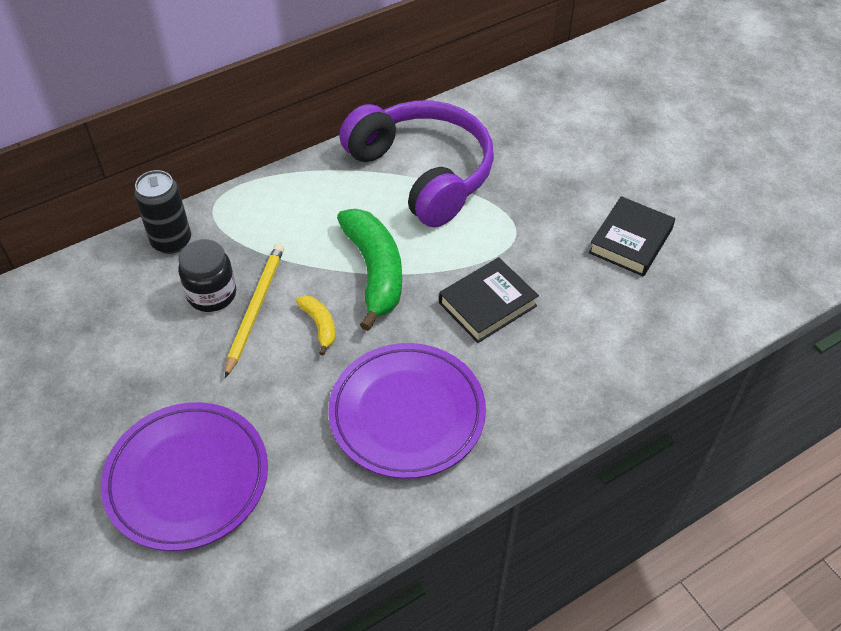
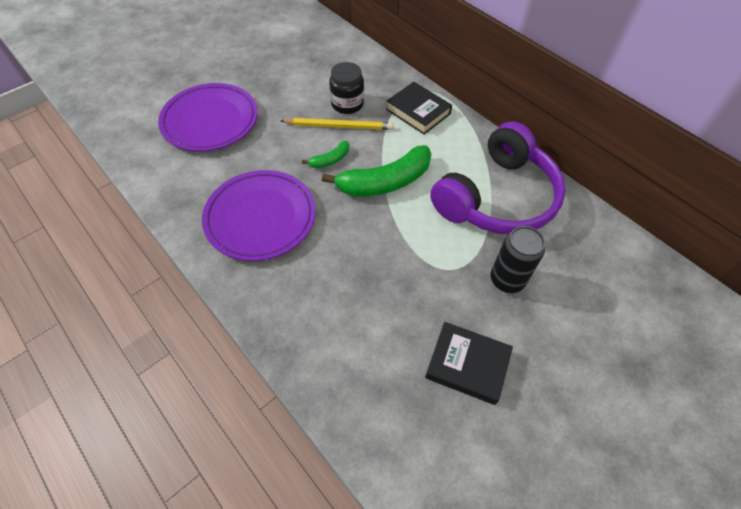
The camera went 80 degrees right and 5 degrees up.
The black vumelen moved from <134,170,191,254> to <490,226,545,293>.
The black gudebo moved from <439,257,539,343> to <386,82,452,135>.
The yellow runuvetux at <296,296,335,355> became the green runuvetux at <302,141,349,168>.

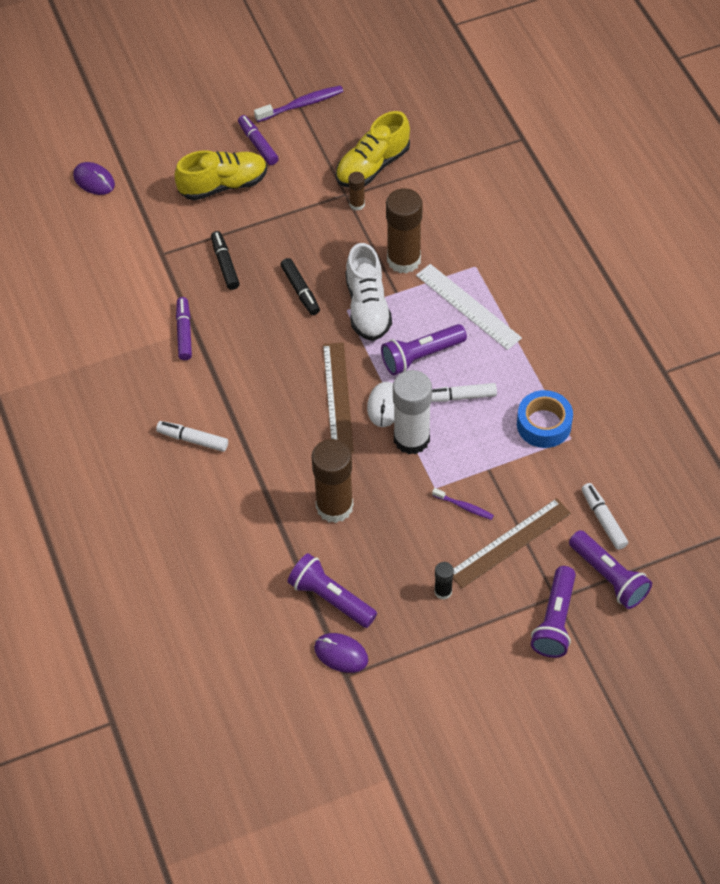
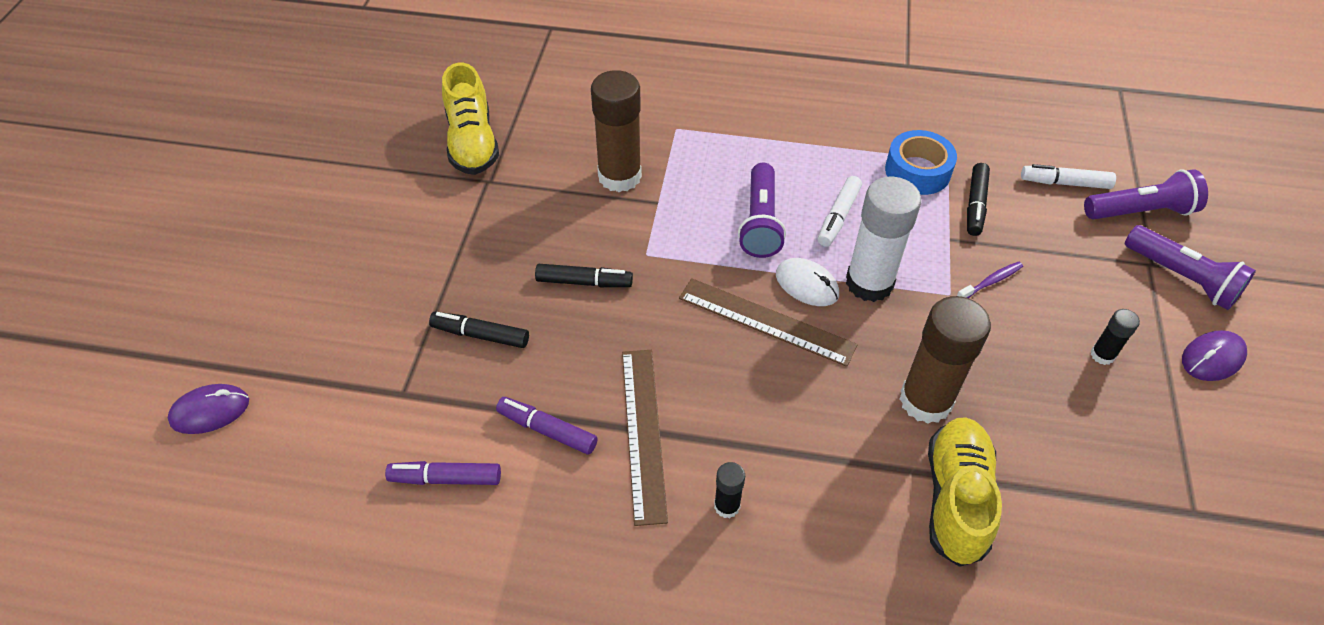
The camera went 60 degrees left and 5 degrees down.
The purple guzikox at <254,85,344,122> disappeared.
The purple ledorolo at <288,553,377,628> disappeared.
The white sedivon at <345,243,392,341> disappeared.
The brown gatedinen at <348,172,365,210> disappeared.
The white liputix at <416,264,522,350> disappeared.
The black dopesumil at <967,163,990,236> appeared.
The yellow sedivon moved from <174,150,267,201> to <928,417,1002,567>.
The purple dopesumil moved from <238,115,279,165> to <385,461,501,485>.
The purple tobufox moved from <314,633,368,673> to <1182,330,1247,381>.
The brown liputix moved from <453,498,571,588> to <622,350,668,526>.
The white dopesumil at <156,421,228,452> was replaced by the black gatedinen at <714,462,745,518>.

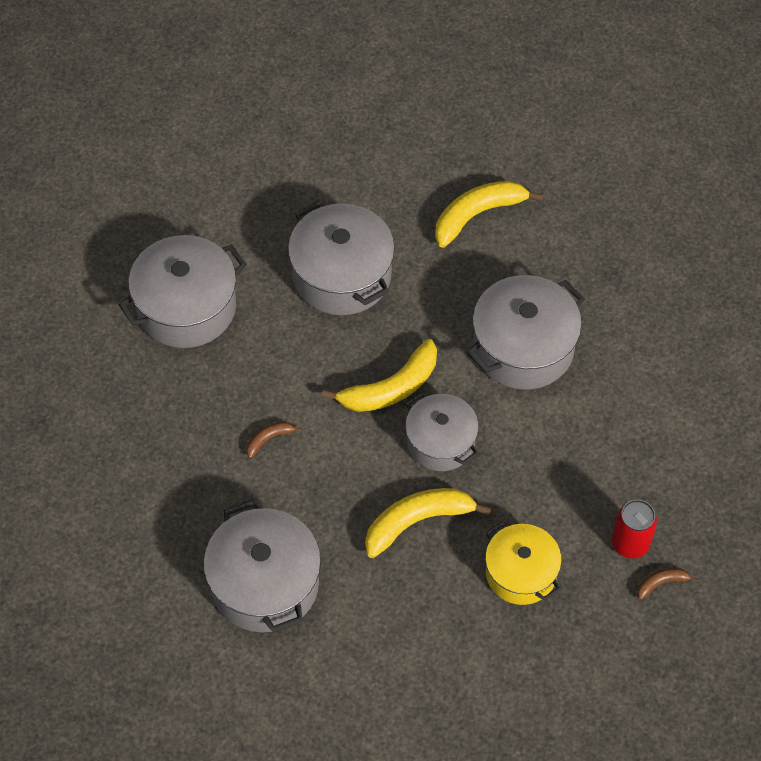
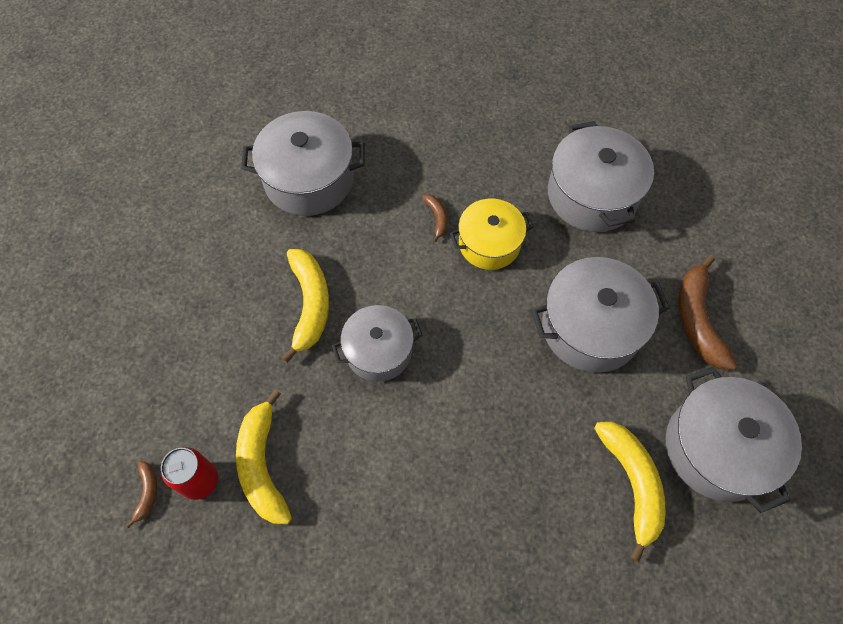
The camera went 110 degrees right and 5 degrees up.
The brown runuvetux at <678,255,737,370> appeared.
The yellow runuvetux moved from <322,339,437,412> to <236,389,292,524>.
The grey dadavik moved from <467,275,585,390> to <666,367,802,513>.
The yellow dadavik moved from <485,522,562,605> to <450,199,534,270>.

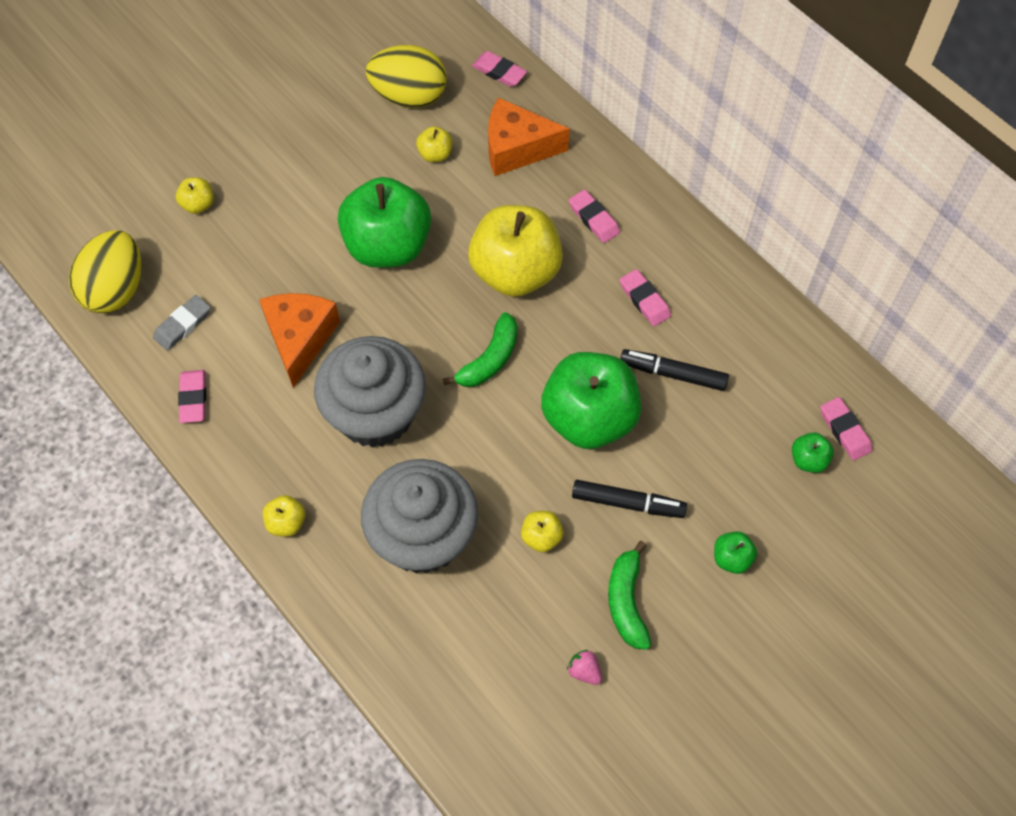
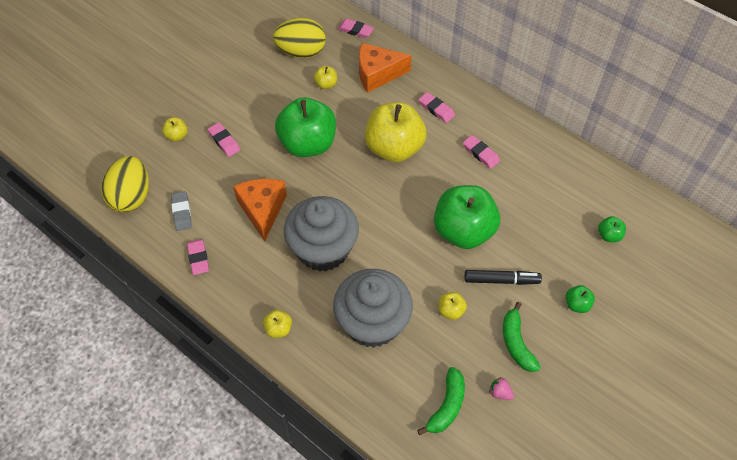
The camera went 10 degrees left and 5 degrees down.
The black dopesumil at <620,349,729,391> disappeared.
The green runuvetux moved from <443,312,517,387> to <417,367,465,435>.
The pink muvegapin moved from <820,397,872,461> to <208,123,240,157>.
The grey muvegapin at <153,295,211,351> turned 45 degrees counterclockwise.

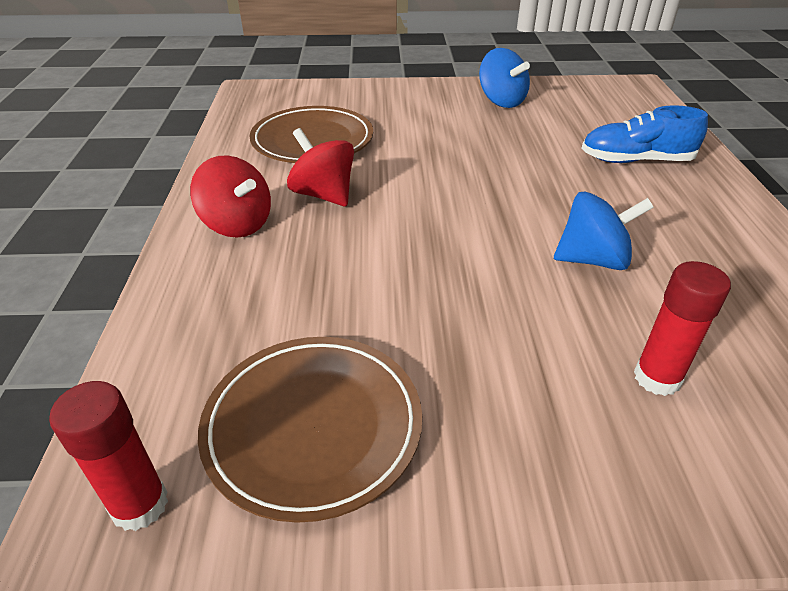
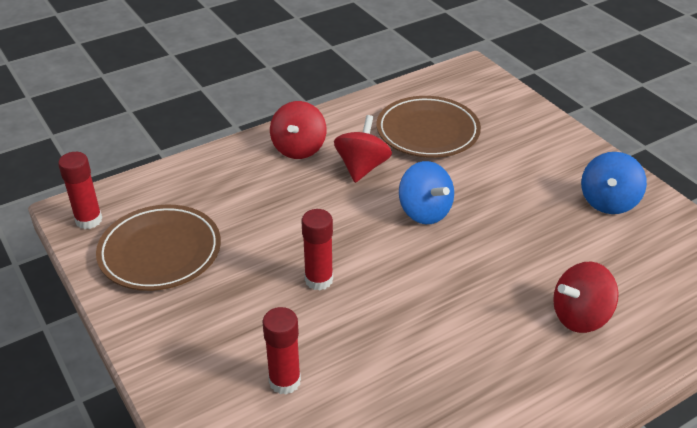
The camera went 60 degrees right and 0 degrees up.
The red gatedinen at <301,209,333,290> appeared.
The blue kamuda moved from <554,191,654,270> to <399,161,454,224>.
The blue sedivon at <581,105,708,163> was replaced by the red kamuda at <553,262,619,333>.

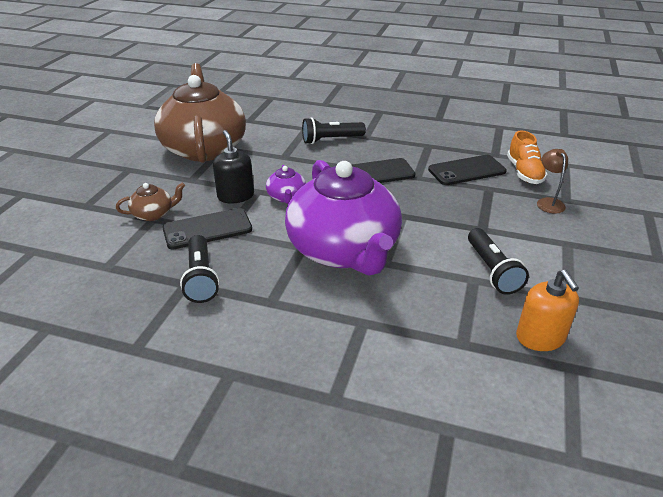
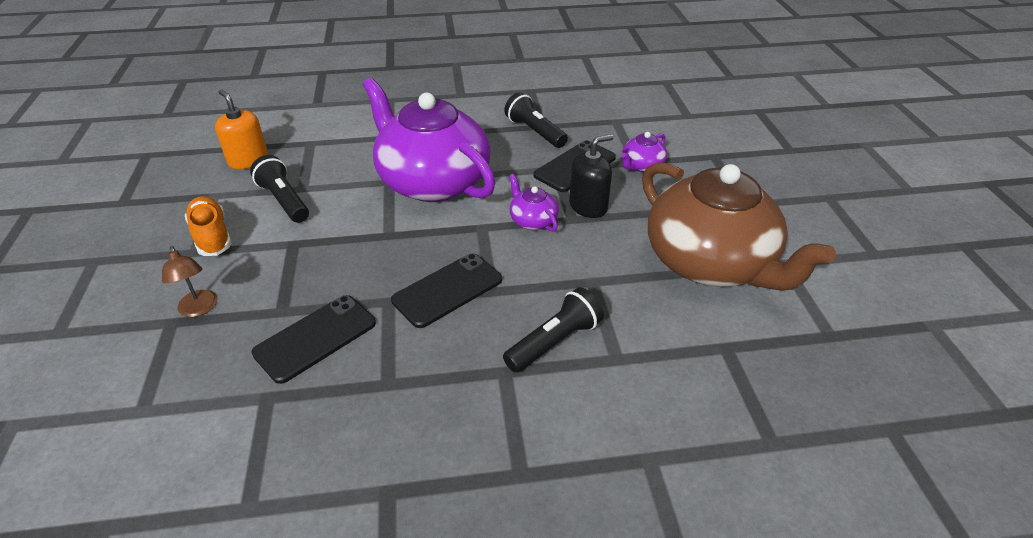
The camera went 155 degrees right and 5 degrees up.
The orange sedivon moved from <507,131,547,184> to <185,196,232,256>.
The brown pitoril at <116,182,185,221> became the purple pitoril at <621,132,667,172>.
The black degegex at <213,130,254,204> turned 75 degrees counterclockwise.

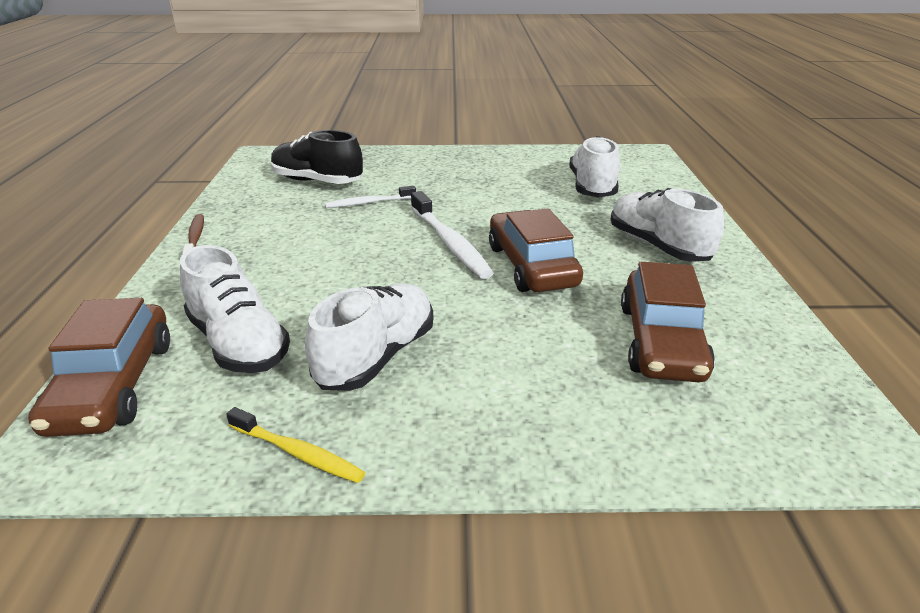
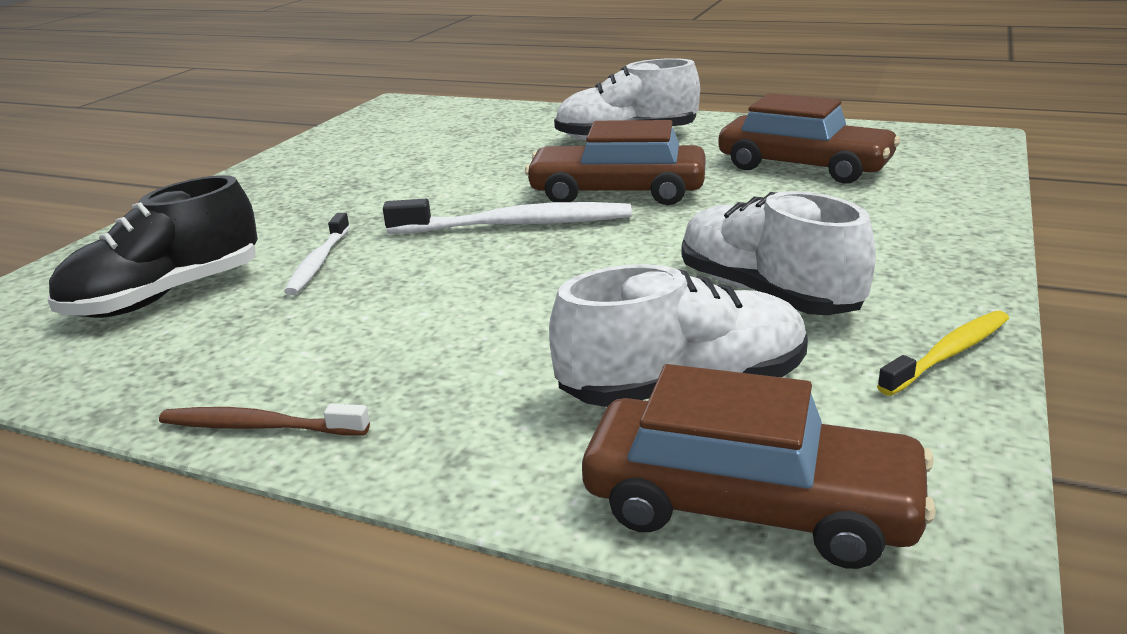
The camera went 65 degrees left and 5 degrees down.
The white sedivon at <570,136,620,198> disappeared.

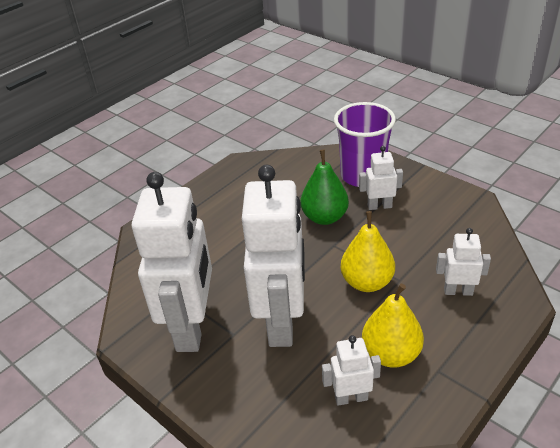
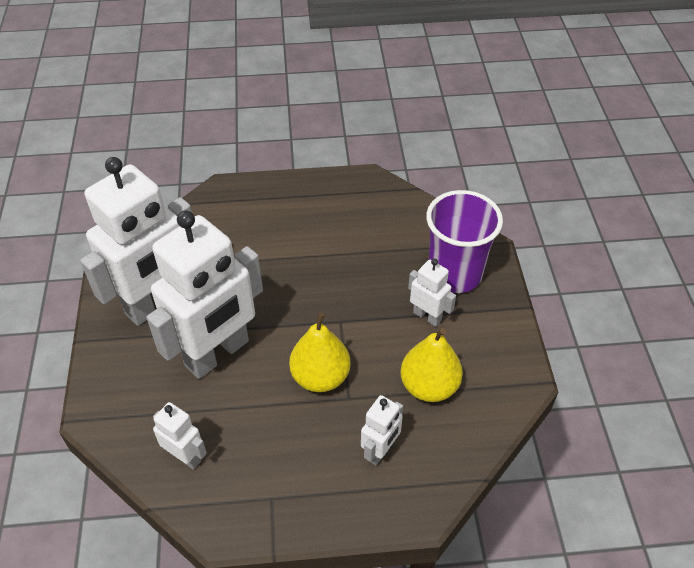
The camera went 40 degrees right and 10 degrees up.
The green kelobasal at <301,150,349,225> disappeared.
The yellow kelobasal moved from <362,283,424,368> to <401,328,463,402>.
The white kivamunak at <436,228,491,296> turned 75 degrees clockwise.

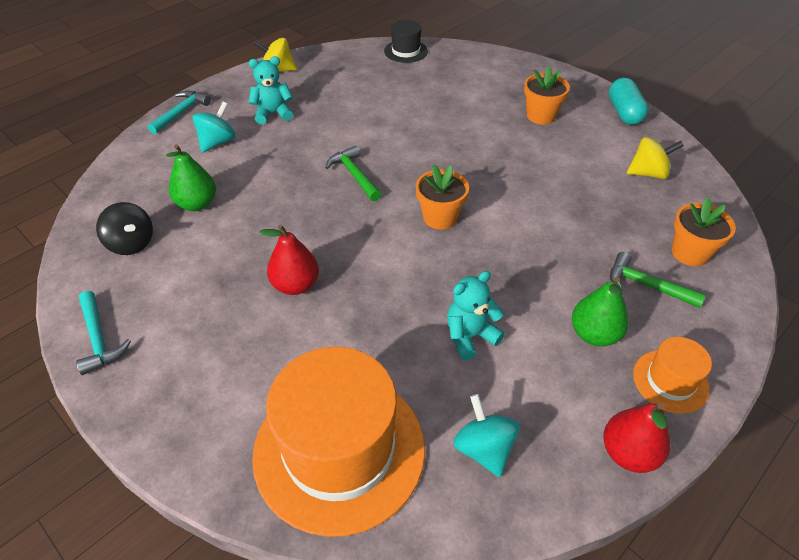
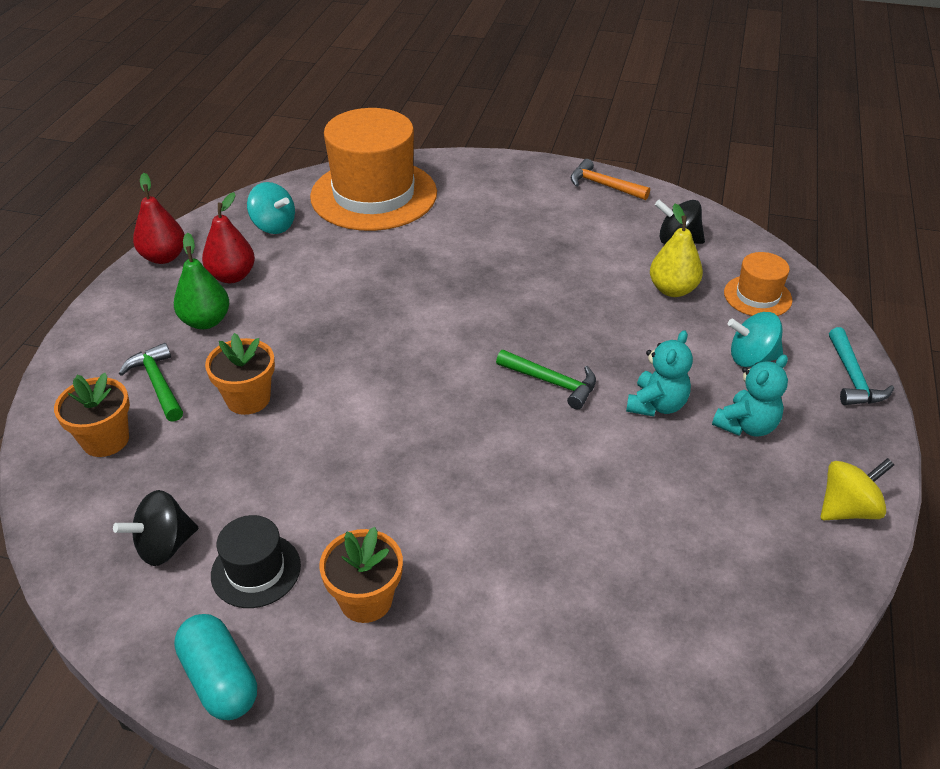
The camera went 150 degrees right and 5 degrees down.
The red kelobasal moved from <259,225,319,295> to <202,192,255,283>.
The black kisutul moved from <384,20,428,63> to <211,515,301,608>.
The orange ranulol moved from <416,165,469,230> to <205,333,275,415>.
The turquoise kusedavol moved from <447,271,505,361> to <626,330,693,416>.
The orange kisutul moved from <633,337,712,414> to <724,252,792,316>.
The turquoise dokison at <76,291,131,375> became the orange dokison at <571,159,650,200>.
The green kelobasal at <165,144,216,211> became the yellow kelobasal at <650,203,703,297>.
The yellow kamuda at <627,137,684,179> became the black kamuda at <113,490,198,566>.
The turquoise kamuda at <192,102,235,153> turned 90 degrees clockwise.
The green dokison at <610,252,706,308> turned 120 degrees counterclockwise.

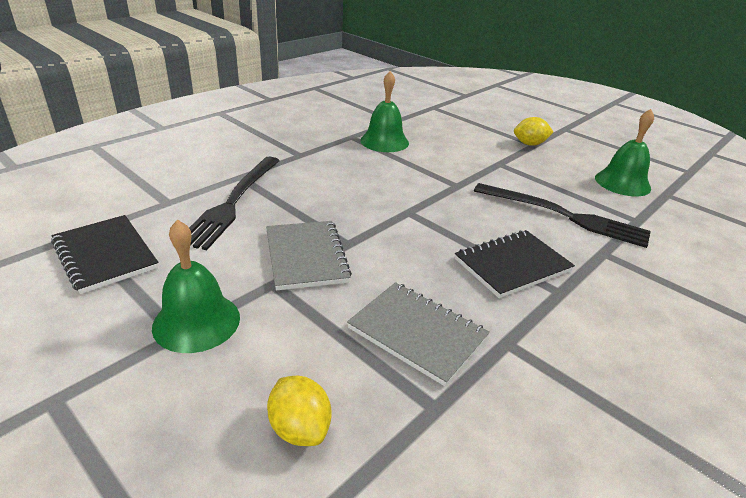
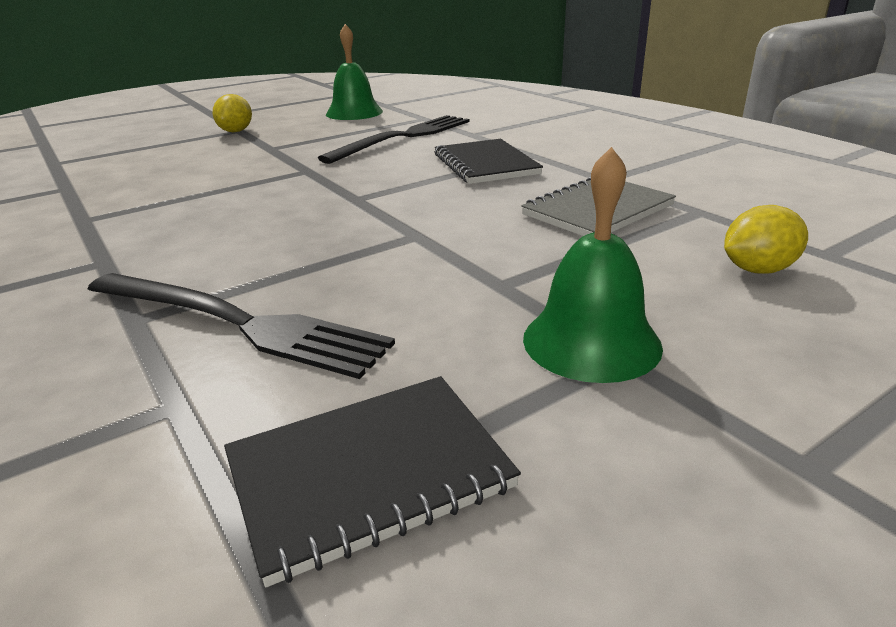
The camera went 75 degrees left and 5 degrees down.
The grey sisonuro at <266,221,352,290> disappeared.
The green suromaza at <360,71,409,152> disappeared.

